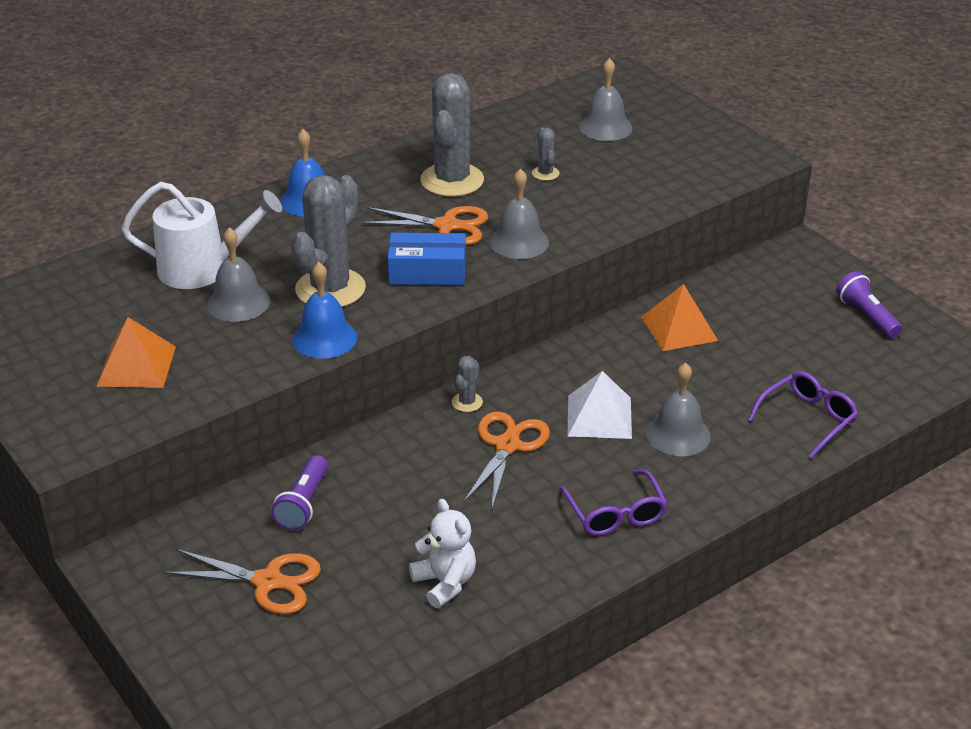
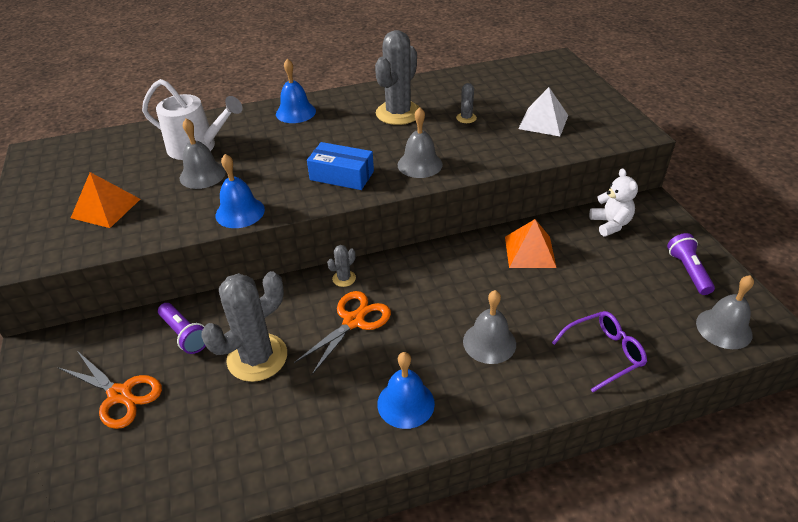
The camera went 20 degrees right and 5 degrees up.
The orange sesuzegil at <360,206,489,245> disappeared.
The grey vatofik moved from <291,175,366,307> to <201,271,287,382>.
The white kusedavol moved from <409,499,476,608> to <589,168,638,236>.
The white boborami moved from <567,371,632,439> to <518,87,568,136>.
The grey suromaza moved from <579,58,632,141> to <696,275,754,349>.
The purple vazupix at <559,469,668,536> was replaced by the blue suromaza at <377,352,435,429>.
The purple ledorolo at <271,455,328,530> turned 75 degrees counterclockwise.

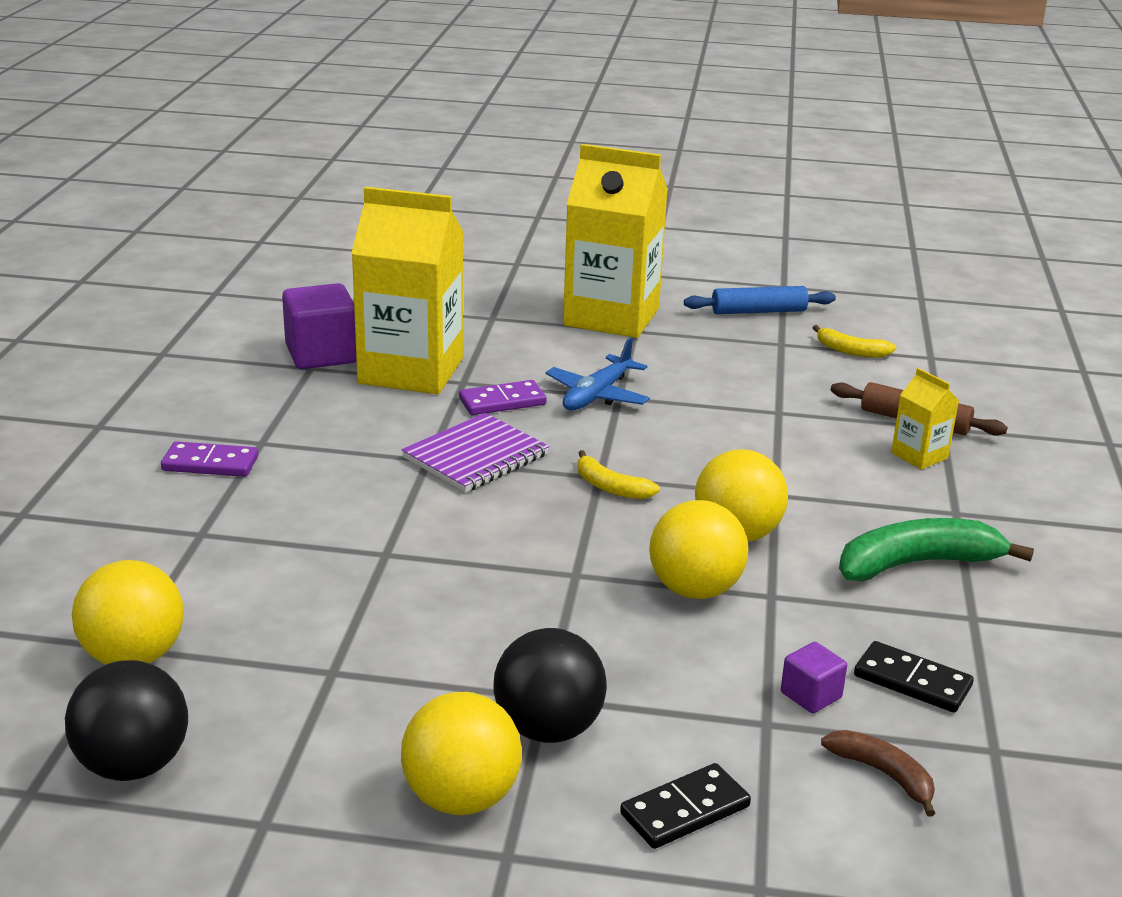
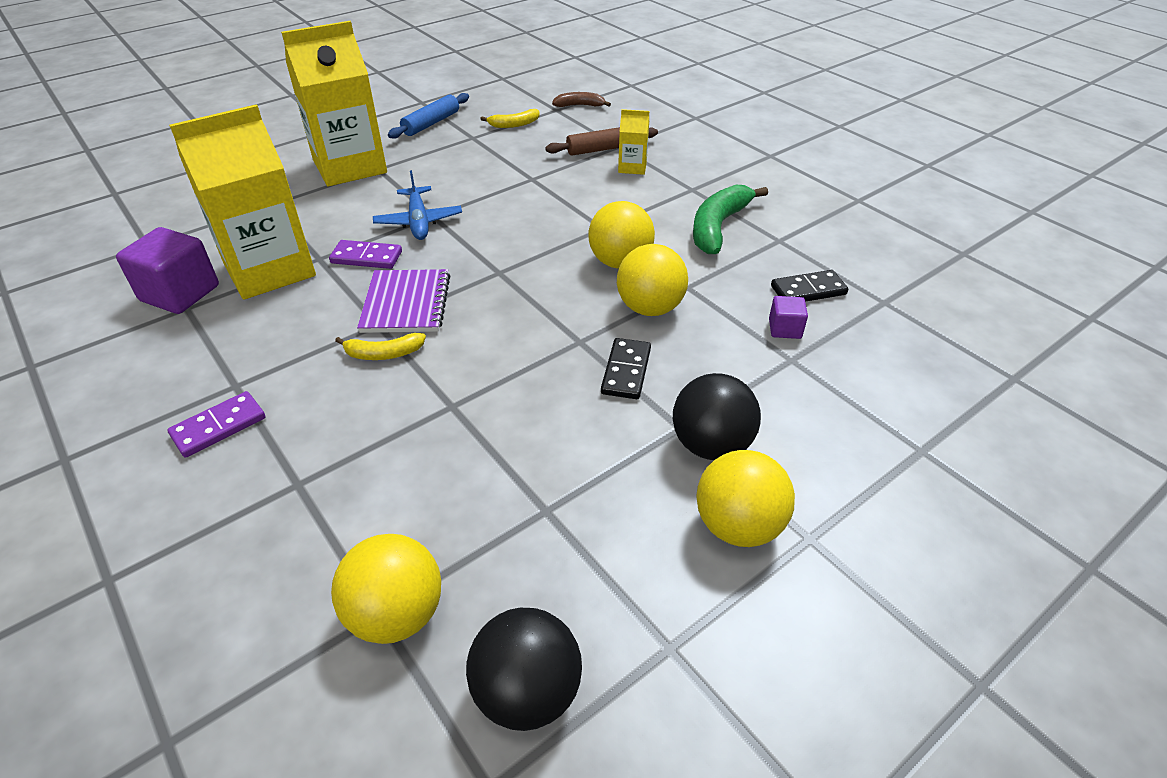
The camera went 45 degrees left and 15 degrees up.
The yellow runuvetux moved from <577,450,660,500> to <335,333,426,360>.
The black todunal moved from <620,763,751,849> to <601,338,651,399>.
The brown runuvetux moved from <821,730,935,817> to <552,92,611,107>.
The purple todunal at <459,380,547,415> turned 75 degrees clockwise.

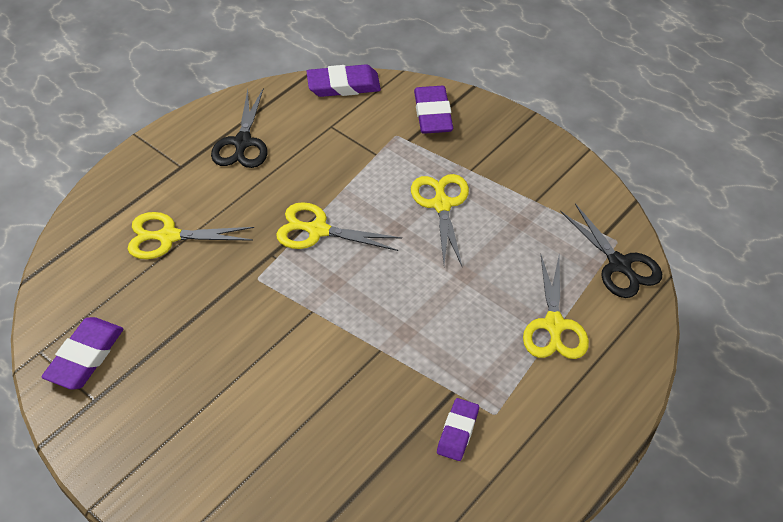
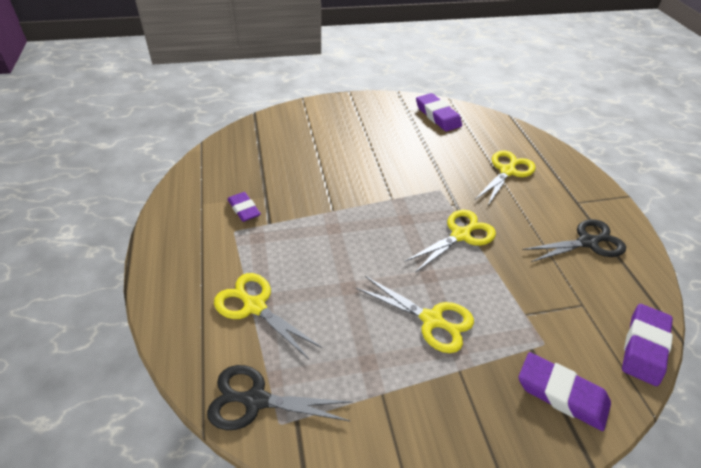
The camera went 125 degrees right and 5 degrees down.
The black sesuzegil at <211,88,267,168> turned 120 degrees clockwise.

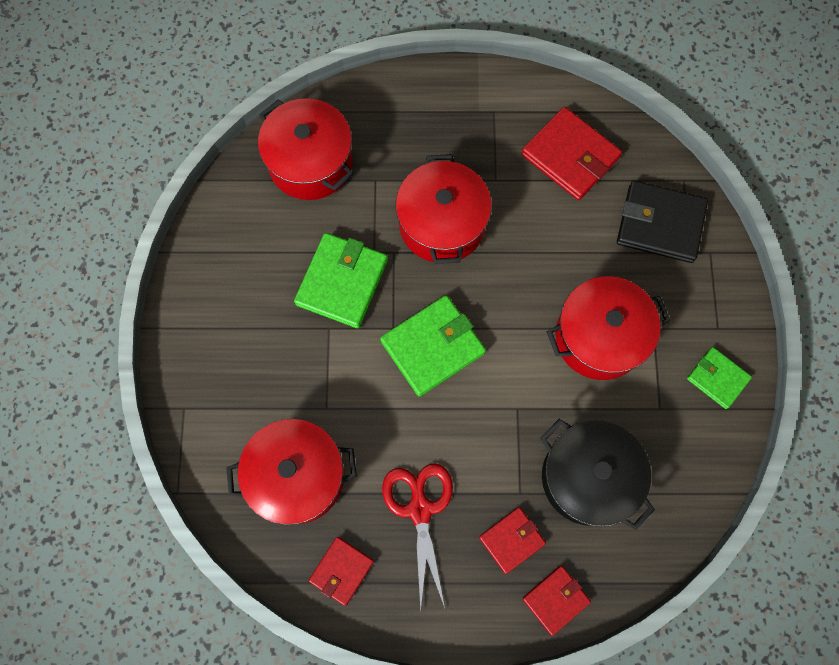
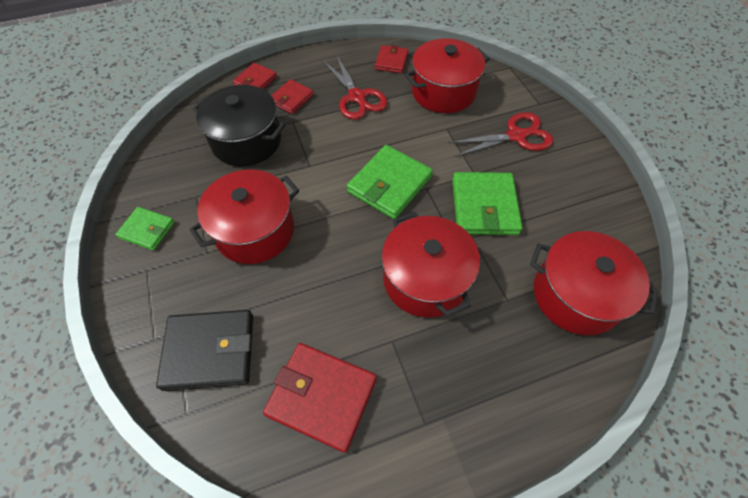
The camera went 160 degrees right and 15 degrees down.
The red sesuzegil at <448,112,553,157> appeared.

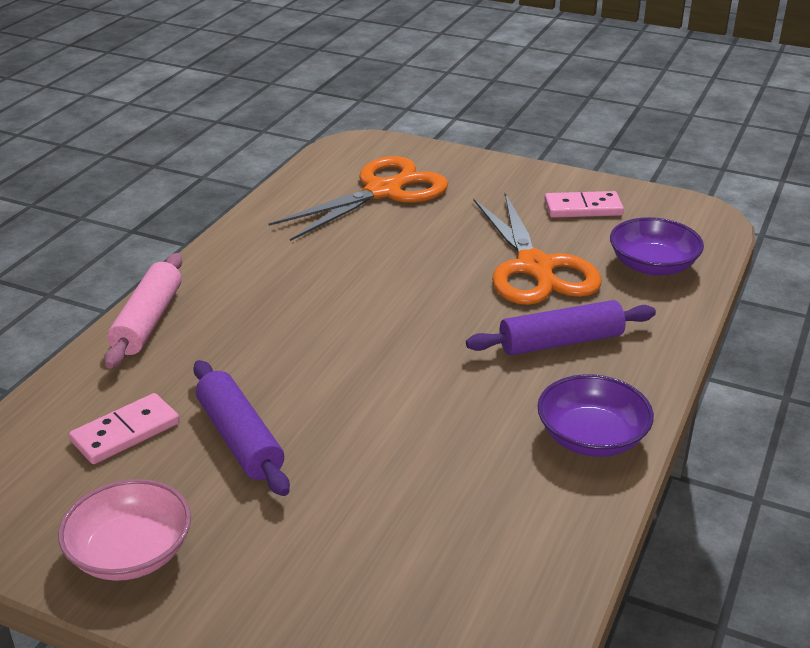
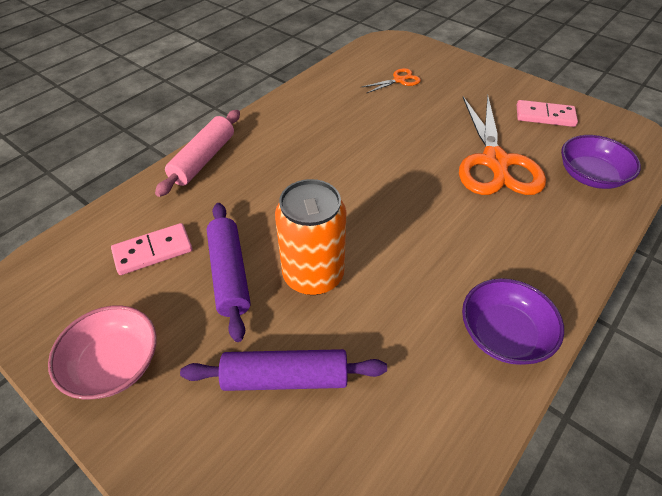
The camera went 15 degrees right and 15 degrees up.
The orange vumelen at <275,179,346,295> appeared.
The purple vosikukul moved from <466,300,656,355> to <180,349,387,391>.
The orange sesuzegil at <269,156,448,241> changed to 0.45 times the size.

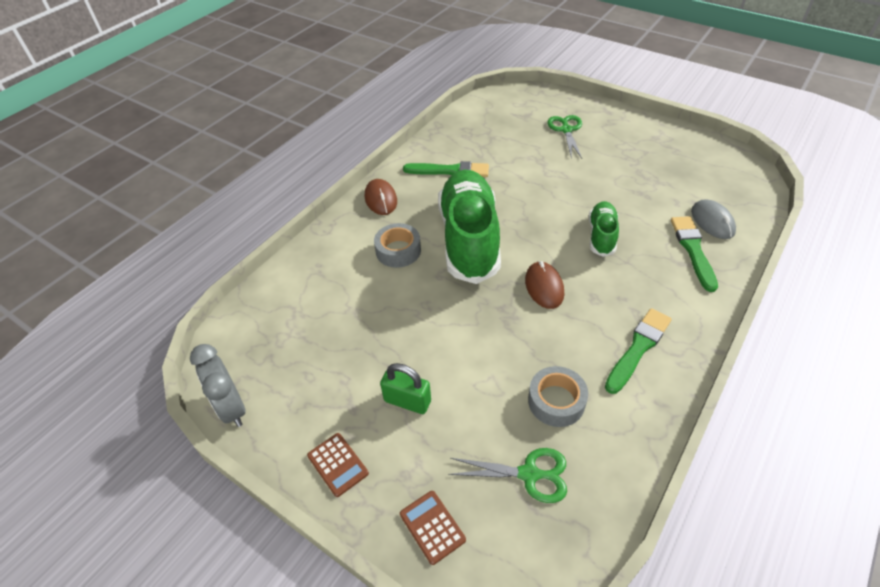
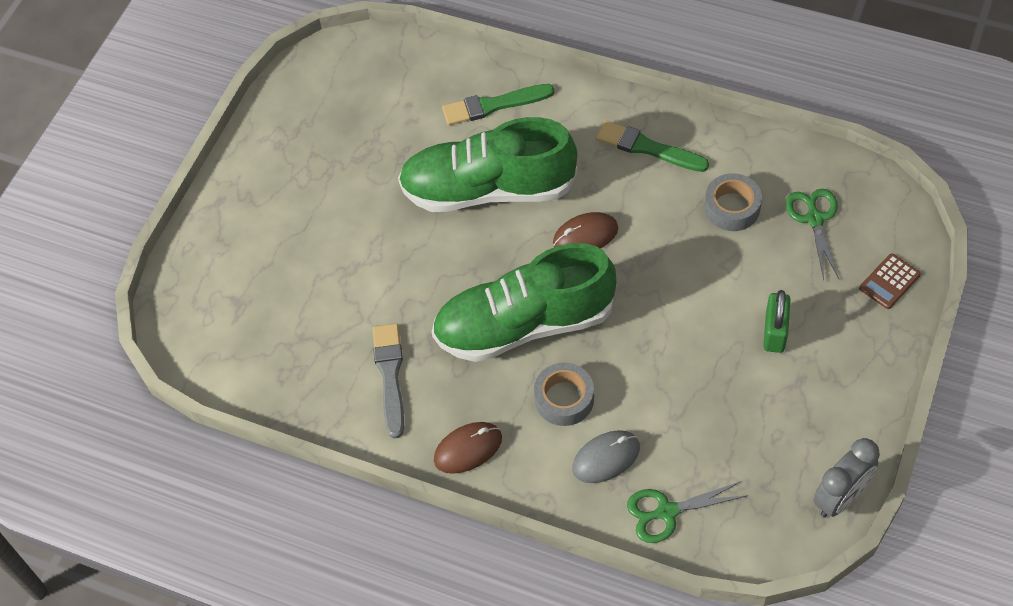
The camera went 100 degrees left and 10 degrees up.
The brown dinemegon at <307,433,369,497> disappeared.
The green sesuzegil moved from <547,115,582,159> to <627,481,748,543>.
The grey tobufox moved from <691,199,736,239> to <572,430,640,483>.
The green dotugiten at <403,161,489,177> became the grey dotugiten at <373,323,404,438>.
The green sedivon at <589,201,619,257> changed to 2.03 times the size.

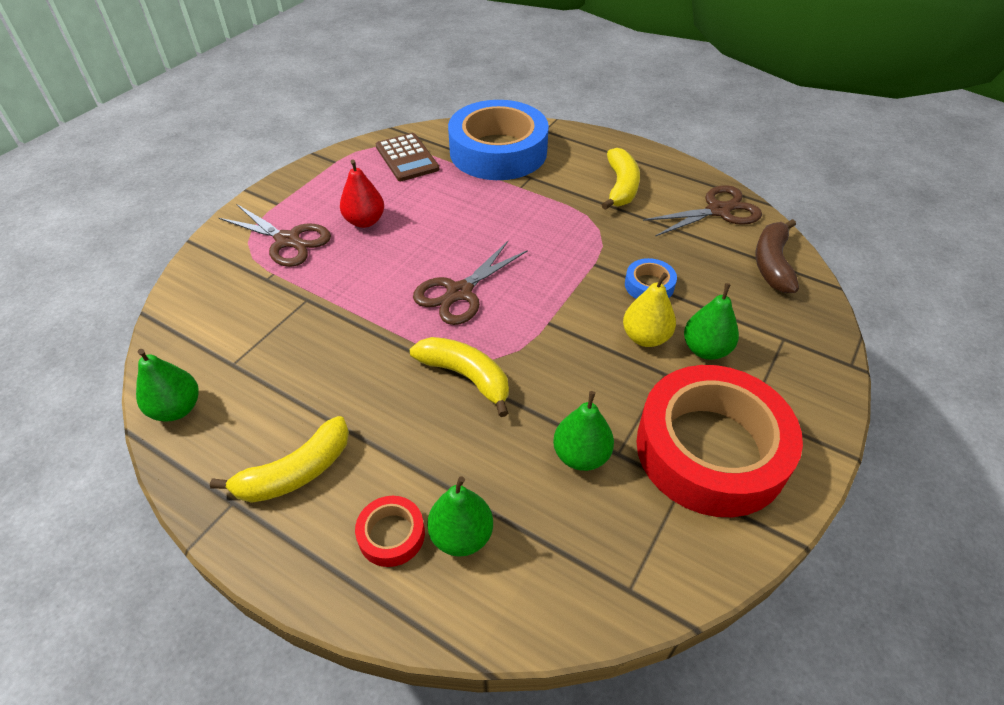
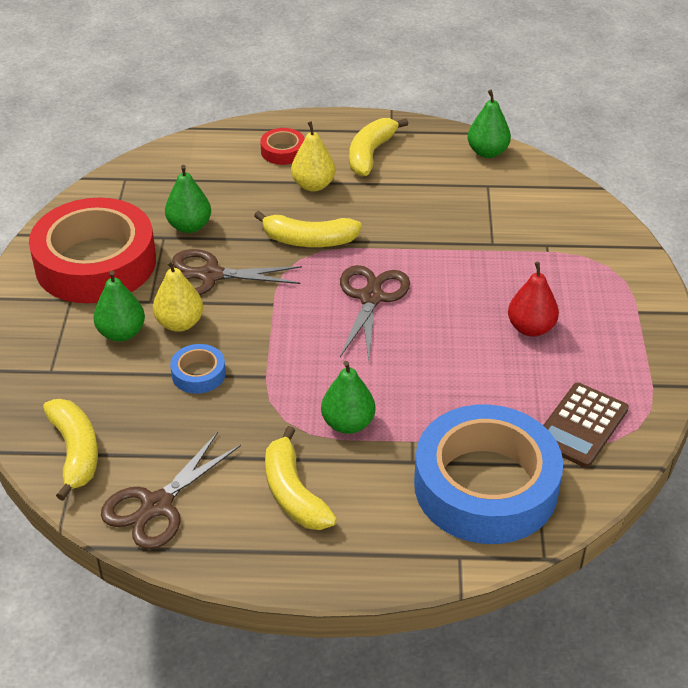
The camera went 150 degrees right and 5 degrees down.
The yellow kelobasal at <291,121,335,192> appeared.
The brown sesuzegil moved from <219,204,331,267> to <172,249,302,295>.
The green kelobasal moved from <427,476,493,557> to <321,361,376,434>.
The brown runuvetux at <756,219,799,293> became the yellow runuvetux at <43,399,98,501>.
The brown dinemegon at <376,133,439,181> turned 90 degrees counterclockwise.

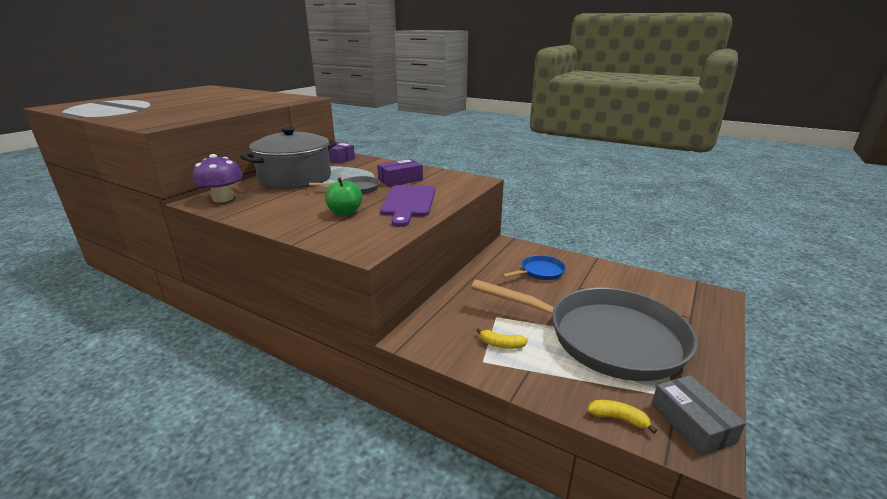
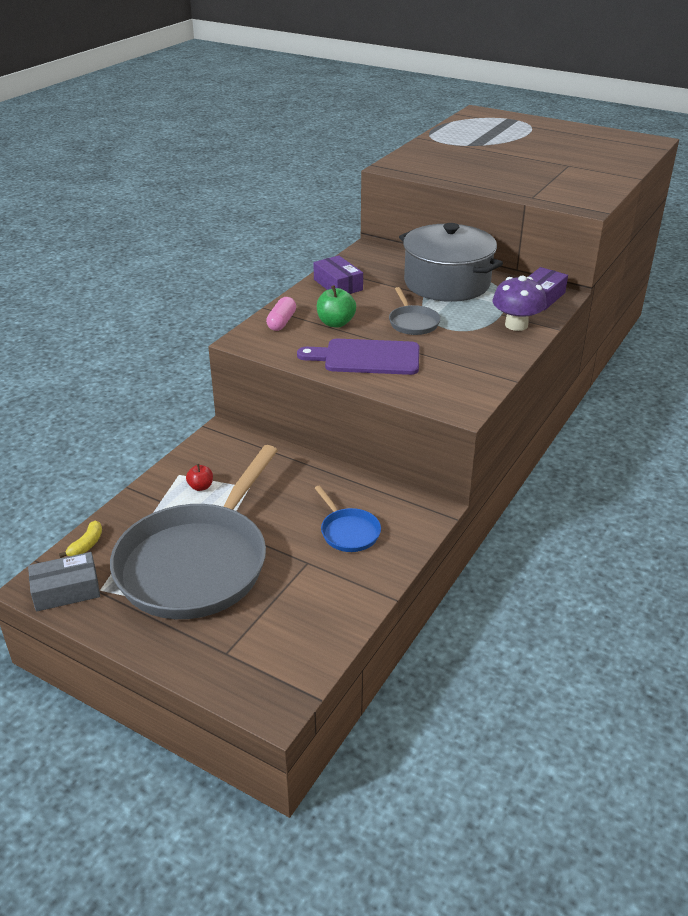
The camera went 90 degrees right and 10 degrees up.
The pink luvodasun at <266,297,296,331> appeared.
The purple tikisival moved from <192,154,243,202> to <492,276,547,331>.
The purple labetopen moved from <377,159,423,187> to <314,255,363,294>.
The yellow runuvetux at <476,328,528,349> was replaced by the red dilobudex at <186,464,213,491>.

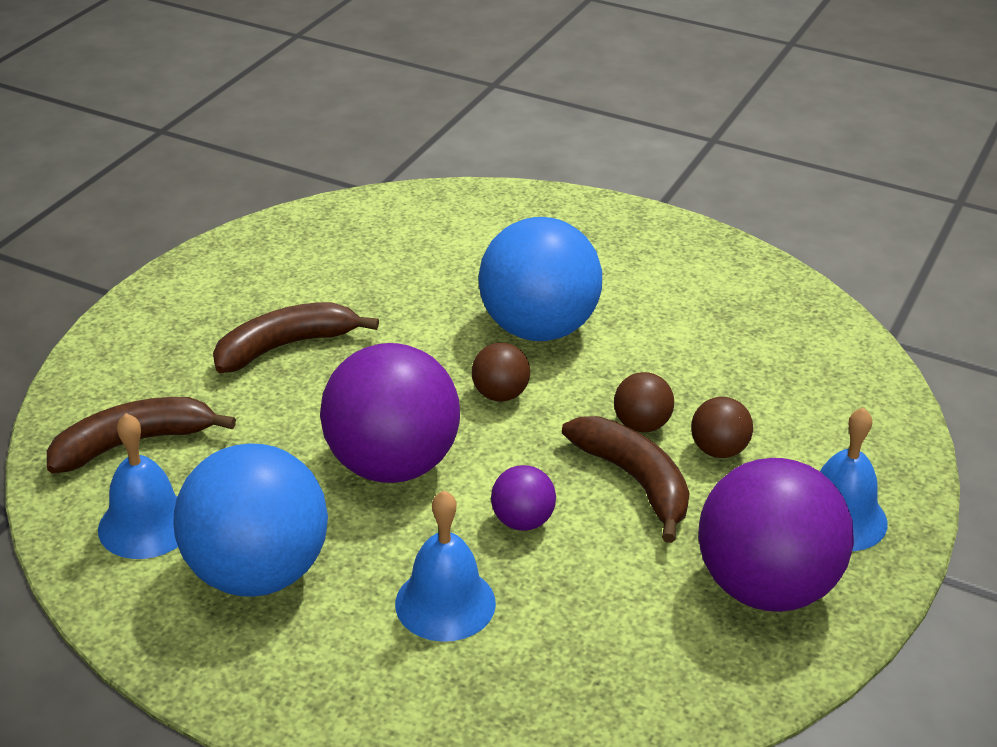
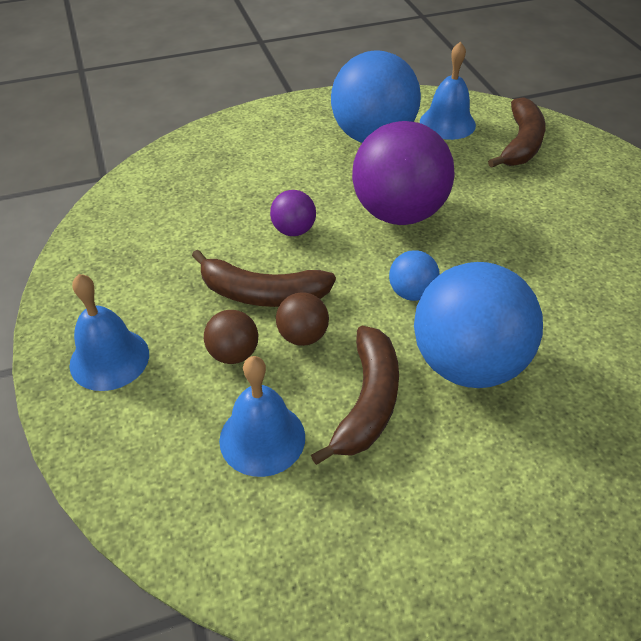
The camera went 135 degrees right and 10 degrees up.
The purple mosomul at <698,458,854,612> disappeared.
The brown runuvetux moved from <213,302,379,373> to <311,325,399,465>.
The blue suromaza moved from <395,491,496,642> to <219,356,305,477>.
The brown mosomul at <472,343,530,402> became the blue mosomul at <389,250,440,301>.

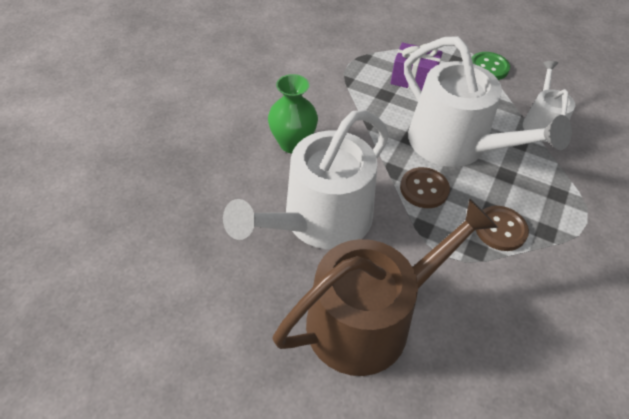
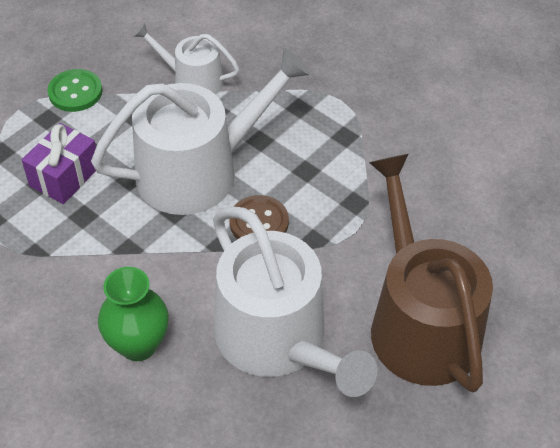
The camera went 75 degrees left and 0 degrees up.
The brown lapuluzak at <476,206,529,251> disappeared.

